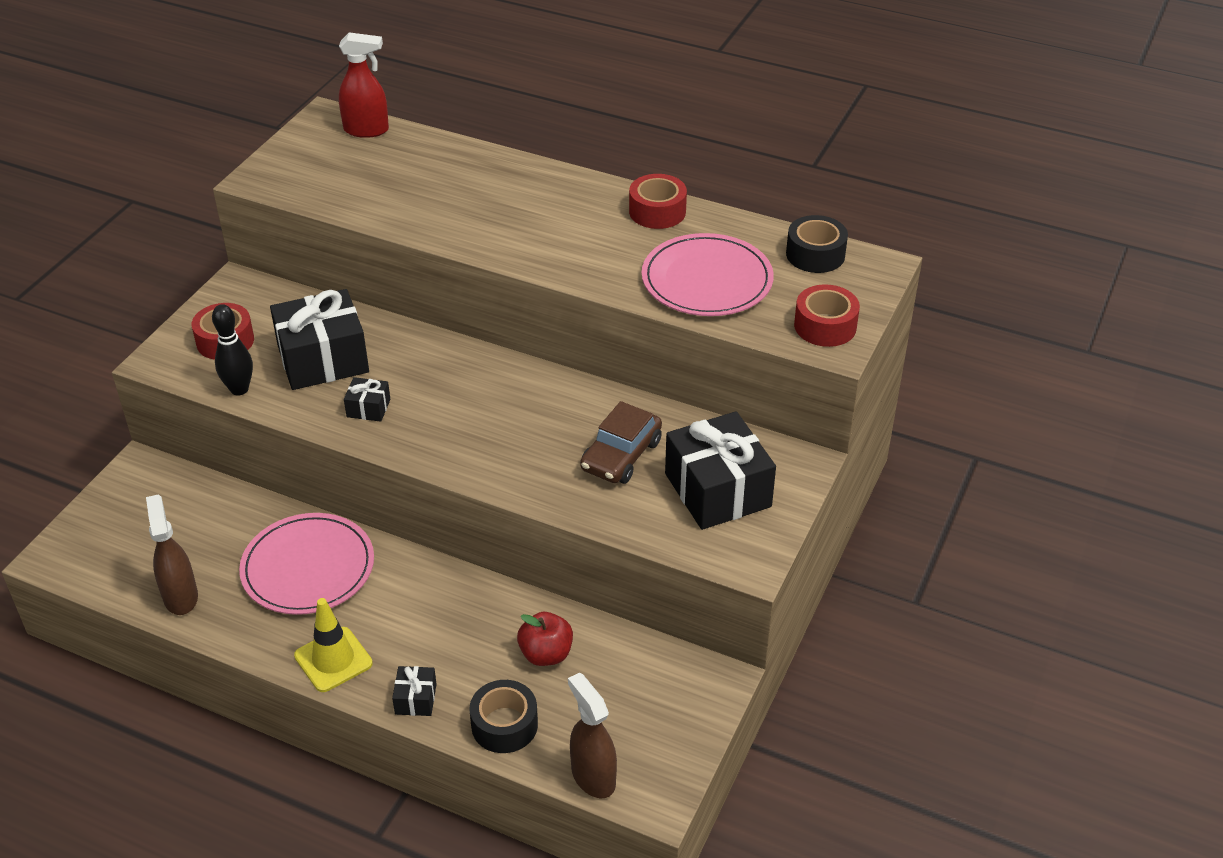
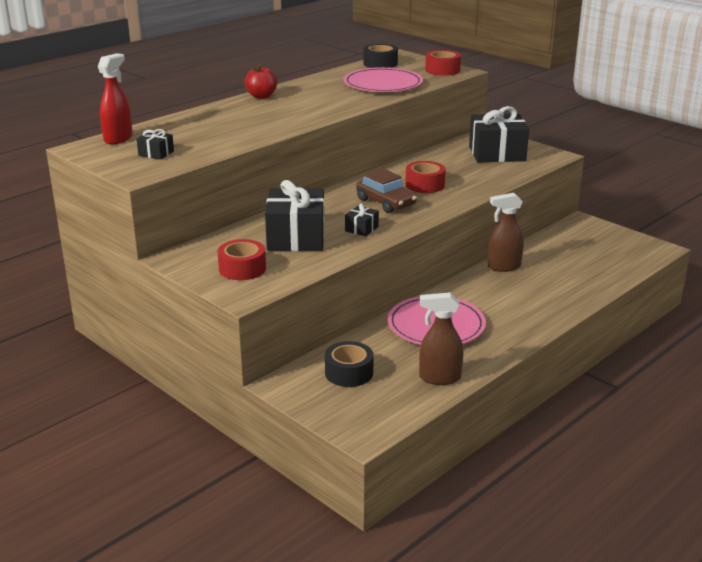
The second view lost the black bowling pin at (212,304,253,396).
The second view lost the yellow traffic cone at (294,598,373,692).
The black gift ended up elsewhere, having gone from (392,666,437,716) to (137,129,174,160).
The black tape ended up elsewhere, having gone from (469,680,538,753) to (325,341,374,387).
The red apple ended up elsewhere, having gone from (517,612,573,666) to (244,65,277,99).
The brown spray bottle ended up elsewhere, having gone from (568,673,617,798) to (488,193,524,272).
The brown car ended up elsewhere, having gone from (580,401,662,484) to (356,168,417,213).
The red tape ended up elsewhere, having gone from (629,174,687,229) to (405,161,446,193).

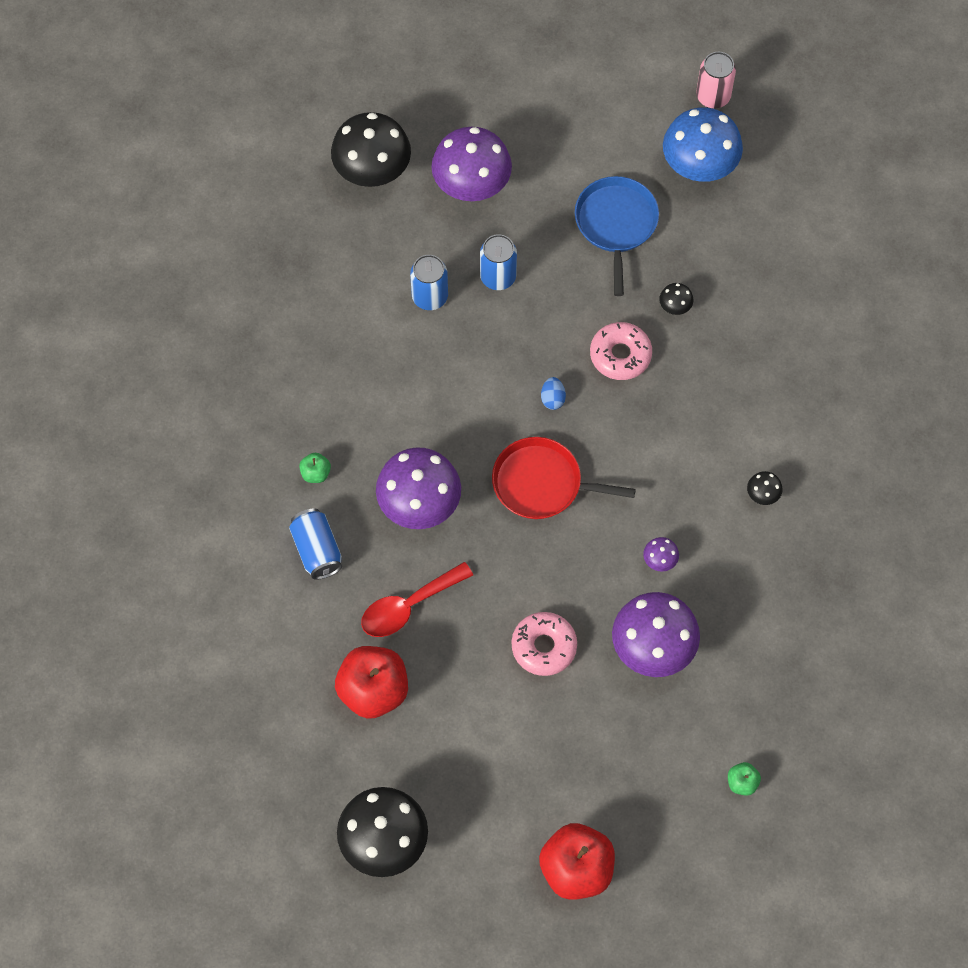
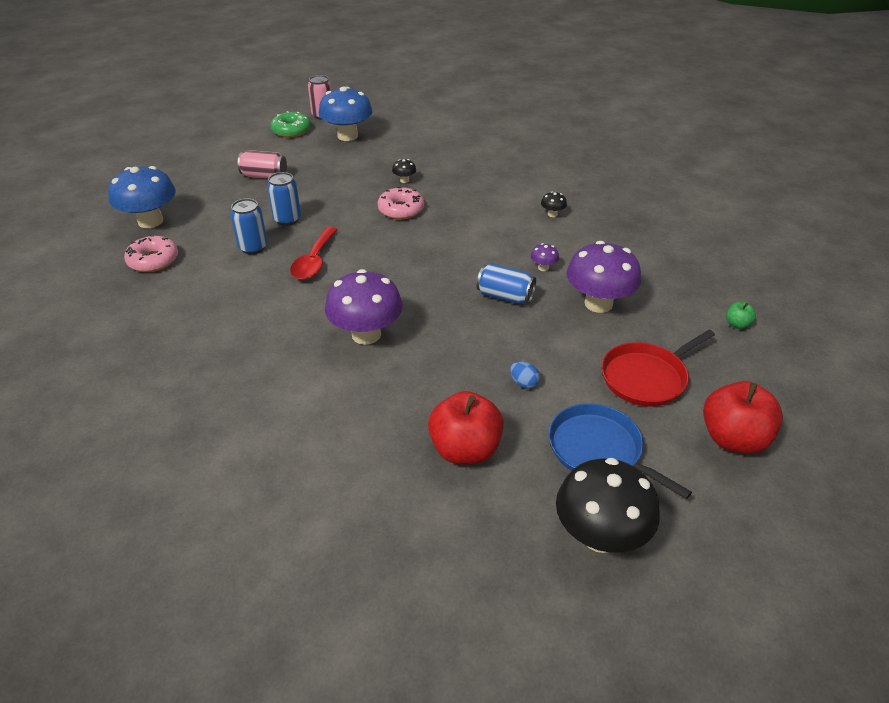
The blue can ended up elsewhere, having gone from (289,508,342,580) to (477,263,536,304).
The second view lost the green apple at (299,453,331,483).
What was the black mushroom at (331,112,411,187) turned into the blue mushroom at (108,166,176,228).
The red spoon ended up elsewhere, having gone from (361,562,473,637) to (290,227,338,280).
The second view lost the purple mushroom at (431,127,512,201).
The red pan ended up elsewhere, having gone from (492,437,636,519) to (601,330,715,407).
The pink donut ended up elsewhere, having gone from (512,612,577,676) to (124,235,178,272).
The blue egg ended up elsewhere, having gone from (541,377,566,410) to (510,361,540,389).
The blue pan ended up elsewhere, having gone from (575,176,659,296) to (548,403,692,499).
The second view gained the pink can at (238,150,287,178).
The second view gained the green donut at (271,111,311,137).

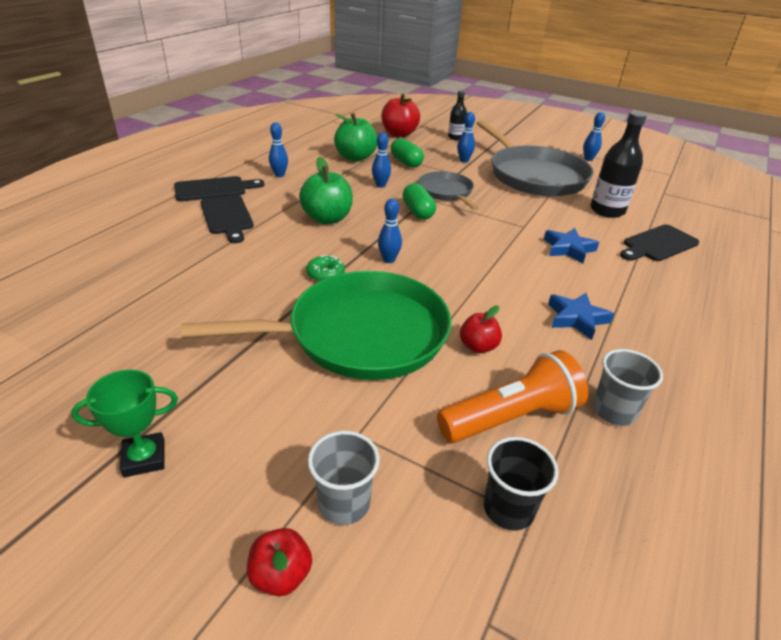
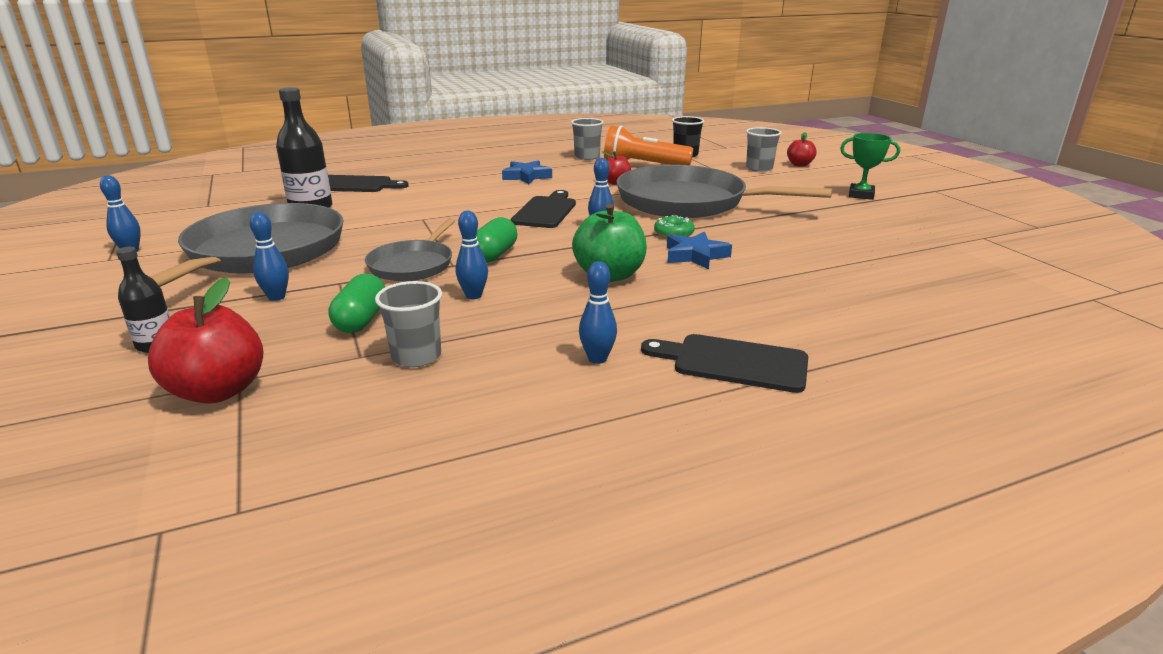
What was the green pan at (181,271,452,380) turned into the grey pan at (616,165,832,218).
The black cutting board ended up elsewhere, having gone from (200,195,254,243) to (511,190,576,228).
Where the green apple stood at (334,113,378,161), the grey cup came to stand at (375,281,442,367).
The blue star ended up elsewhere, having gone from (544,228,599,264) to (667,231,732,269).

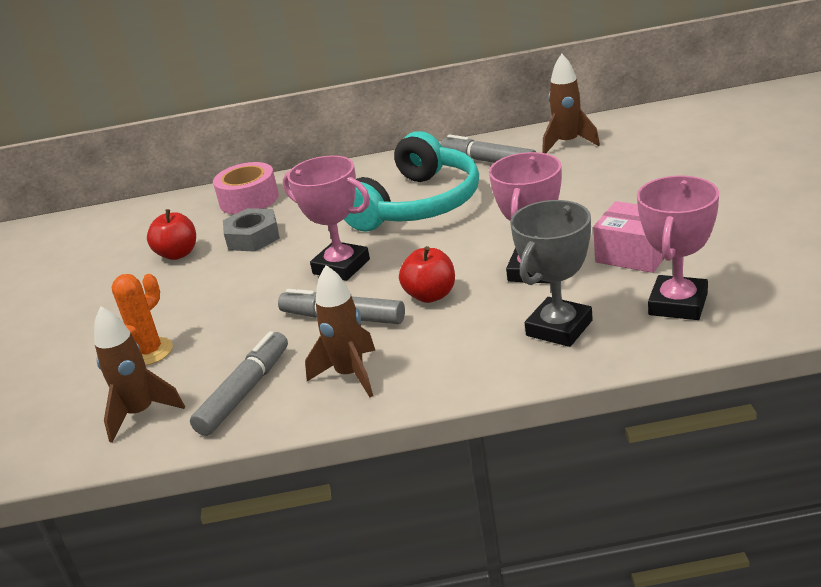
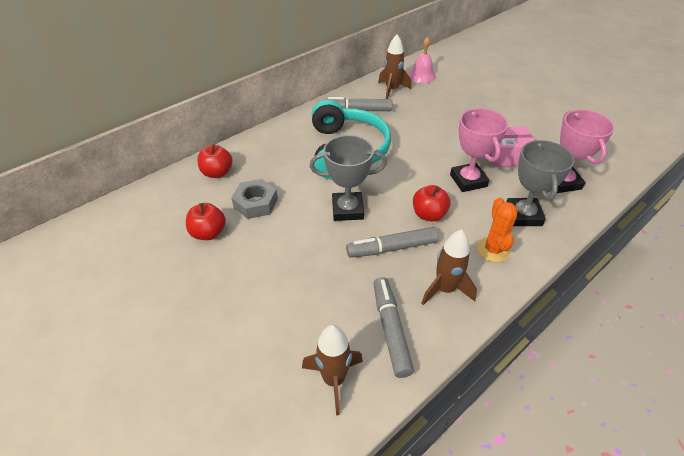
The orange cactus ended up elsewhere, having gone from (111,274,173,366) to (477,198,518,262).
Where the pink tape stood at (213,162,279,214), the red apple came to stand at (197,145,232,178).
What was the pink trophy at (283,155,370,281) turned into the grey trophy at (310,135,387,221).
The second view gained the pink bell at (408,37,436,83).

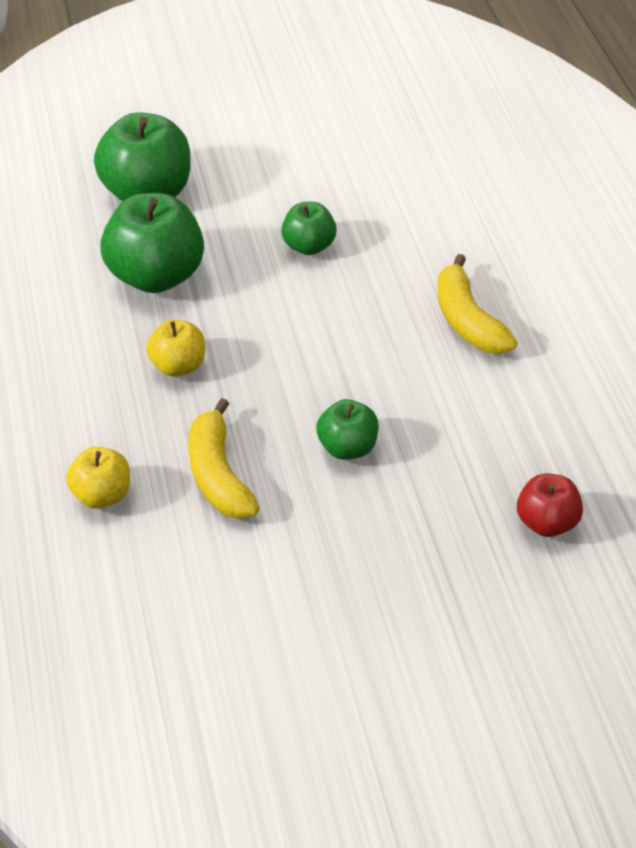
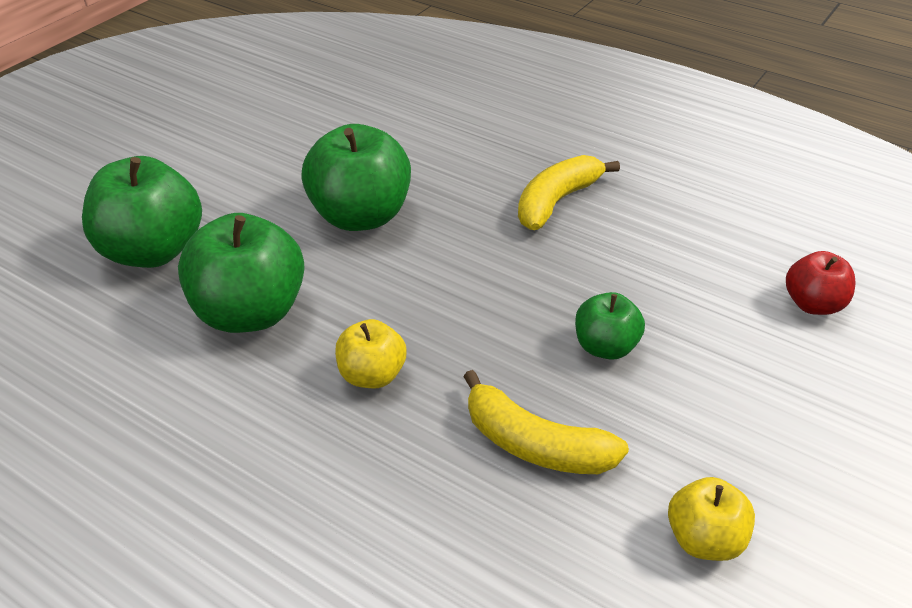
The yellow apple ended up elsewhere, having gone from (66,447,130,509) to (668,477,755,561).
The size of the green apple at (281,202,337,255) changed by a factor of 1.82.
The yellow banana at (438,254,517,354) ended up facing another way, 105 degrees clockwise from before.

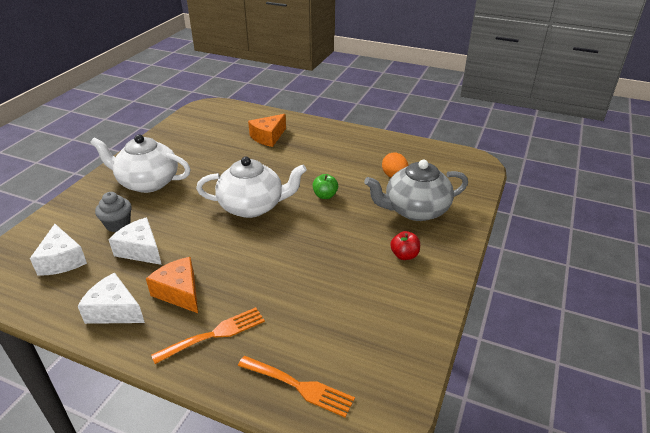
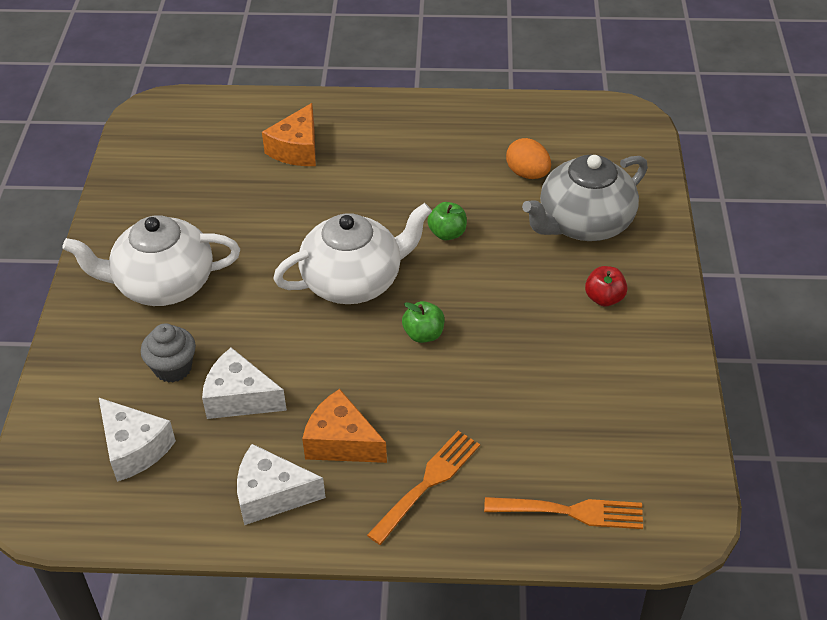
The second view gained the green apple at (402,301,445,343).

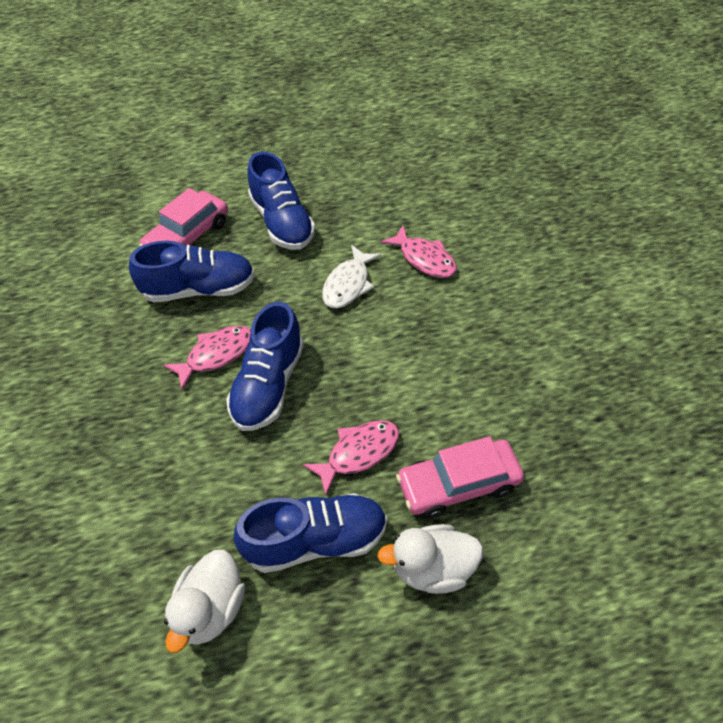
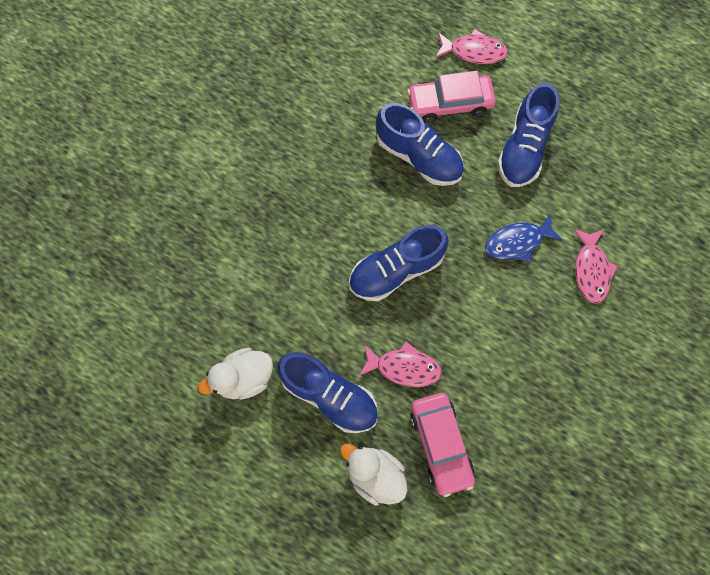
The pink fish ended up elsewhere, having gone from (163,326,251,390) to (435,29,508,64).
What was the white fish at (322,245,381,309) turned into the blue fish at (485,213,563,262).
The pink car at (396,436,524,518) ended up facing another way, 135 degrees counterclockwise from before.

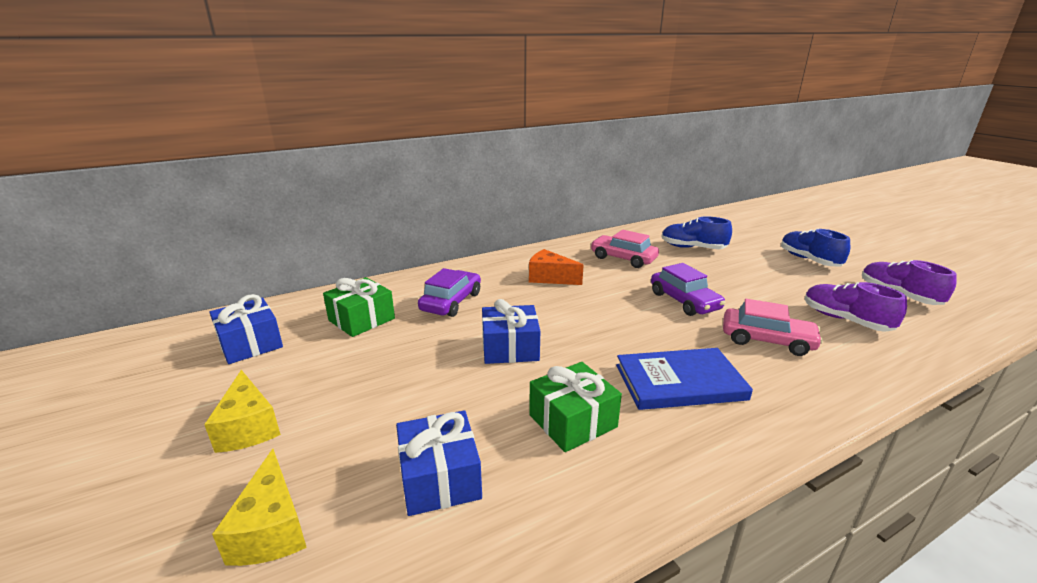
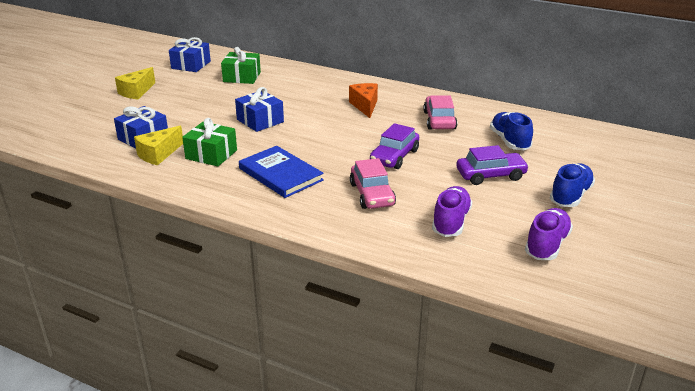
The yellow cheese ended up elsewhere, having gone from (212,449,307,566) to (134,126,183,165).
The purple car ended up elsewhere, having gone from (418,268,481,317) to (456,145,529,185).

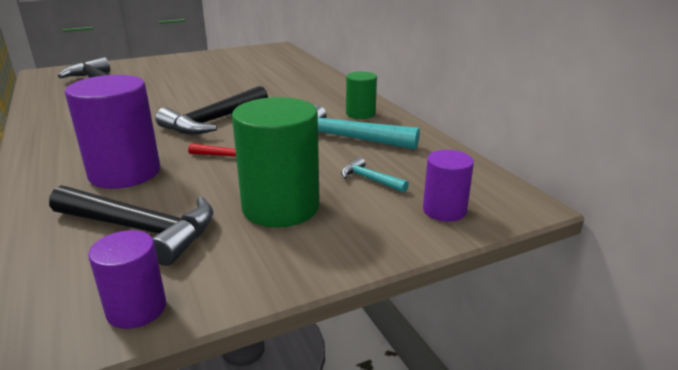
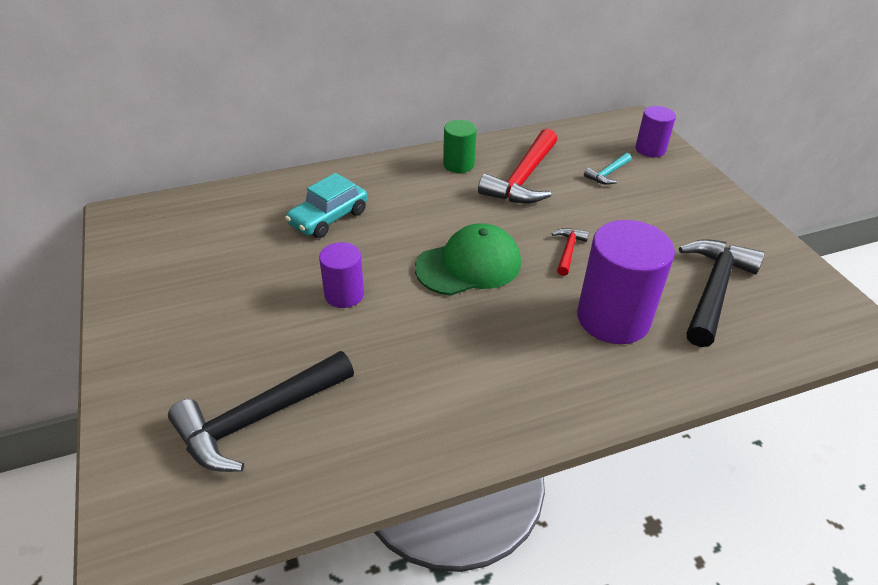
The purple cylinder ended up elsewhere, having gone from (88,230,166,329) to (319,242,364,308).
Where the black hammer stood at (155,86,268,134), the green cap came to stand at (415,223,521,295).
The second view lost the green cylinder at (232,97,320,227).
What was the turquoise hammer at (314,105,420,150) turned into the red hammer at (478,128,557,204).
The second view gained the turquoise car at (285,173,368,238).

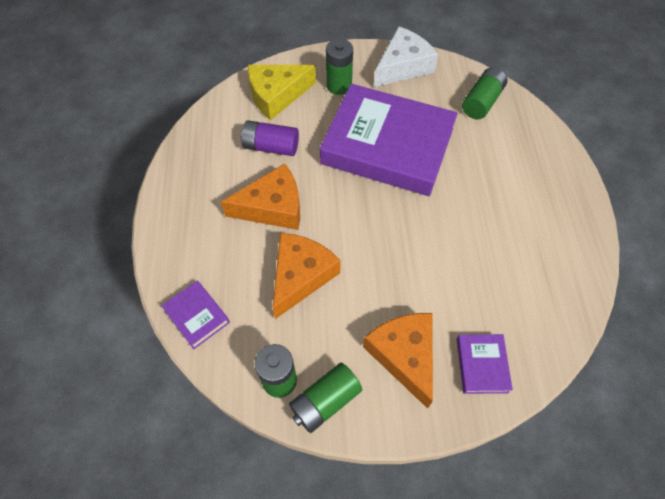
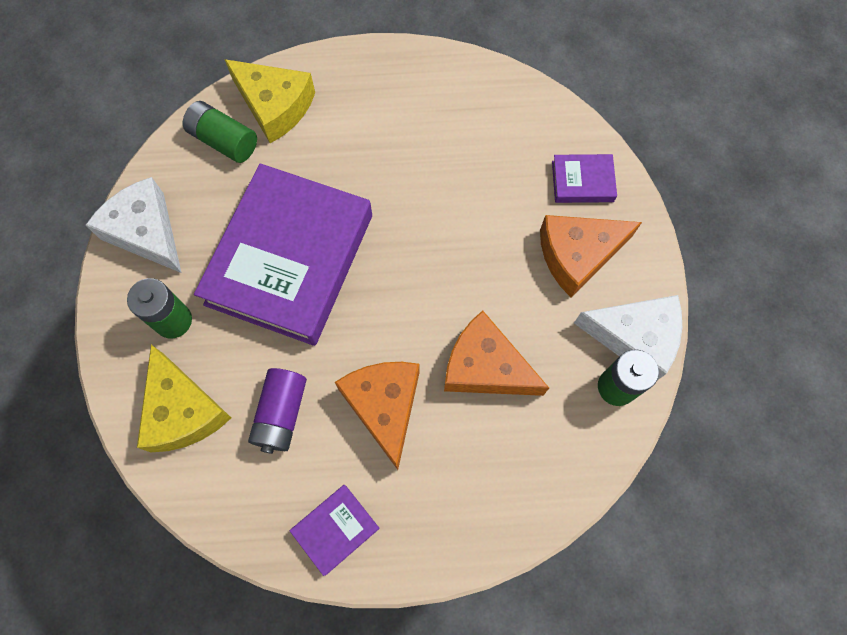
The purple book ended up elsewhere, having gone from (161,281,230,349) to (290,485,380,576).
Where the green battery stood at (289,363,362,433), the white cheese came to stand at (574,295,682,380).
The second view gained the yellow cheese at (224,59,315,143).

